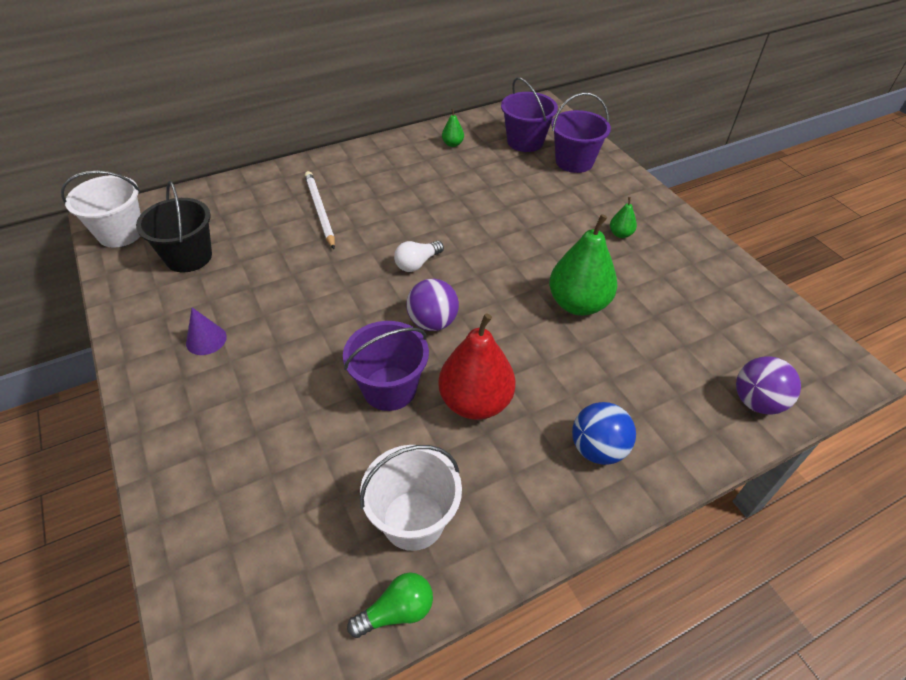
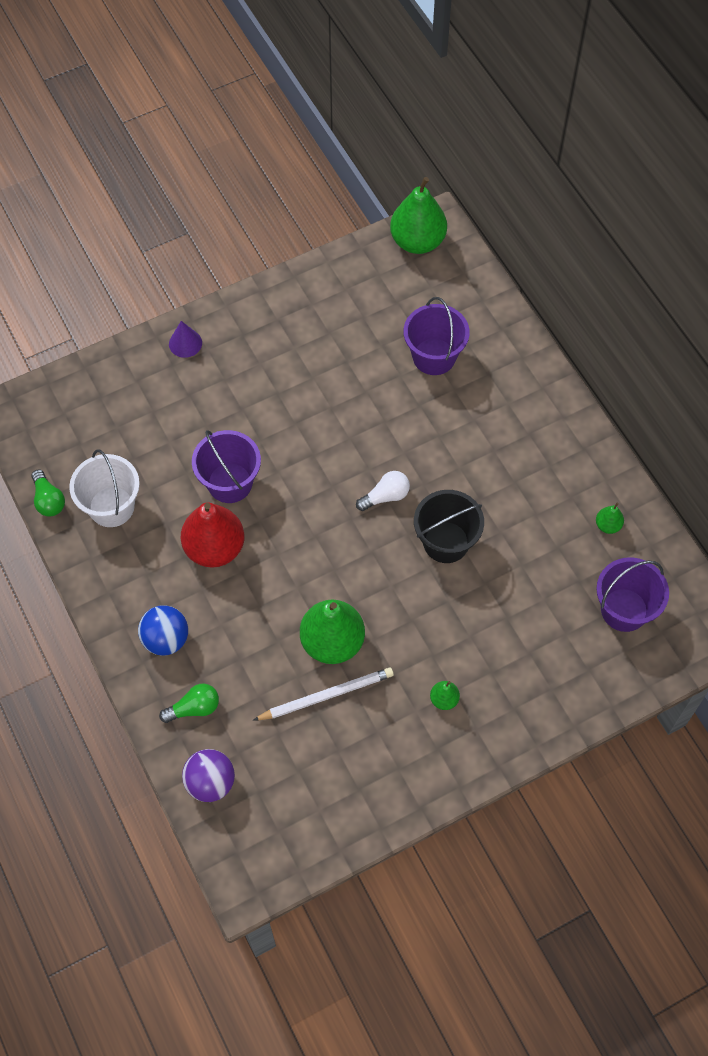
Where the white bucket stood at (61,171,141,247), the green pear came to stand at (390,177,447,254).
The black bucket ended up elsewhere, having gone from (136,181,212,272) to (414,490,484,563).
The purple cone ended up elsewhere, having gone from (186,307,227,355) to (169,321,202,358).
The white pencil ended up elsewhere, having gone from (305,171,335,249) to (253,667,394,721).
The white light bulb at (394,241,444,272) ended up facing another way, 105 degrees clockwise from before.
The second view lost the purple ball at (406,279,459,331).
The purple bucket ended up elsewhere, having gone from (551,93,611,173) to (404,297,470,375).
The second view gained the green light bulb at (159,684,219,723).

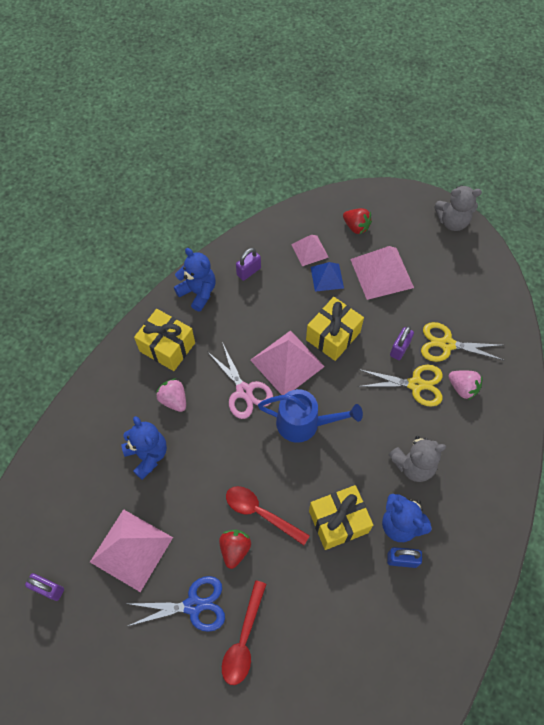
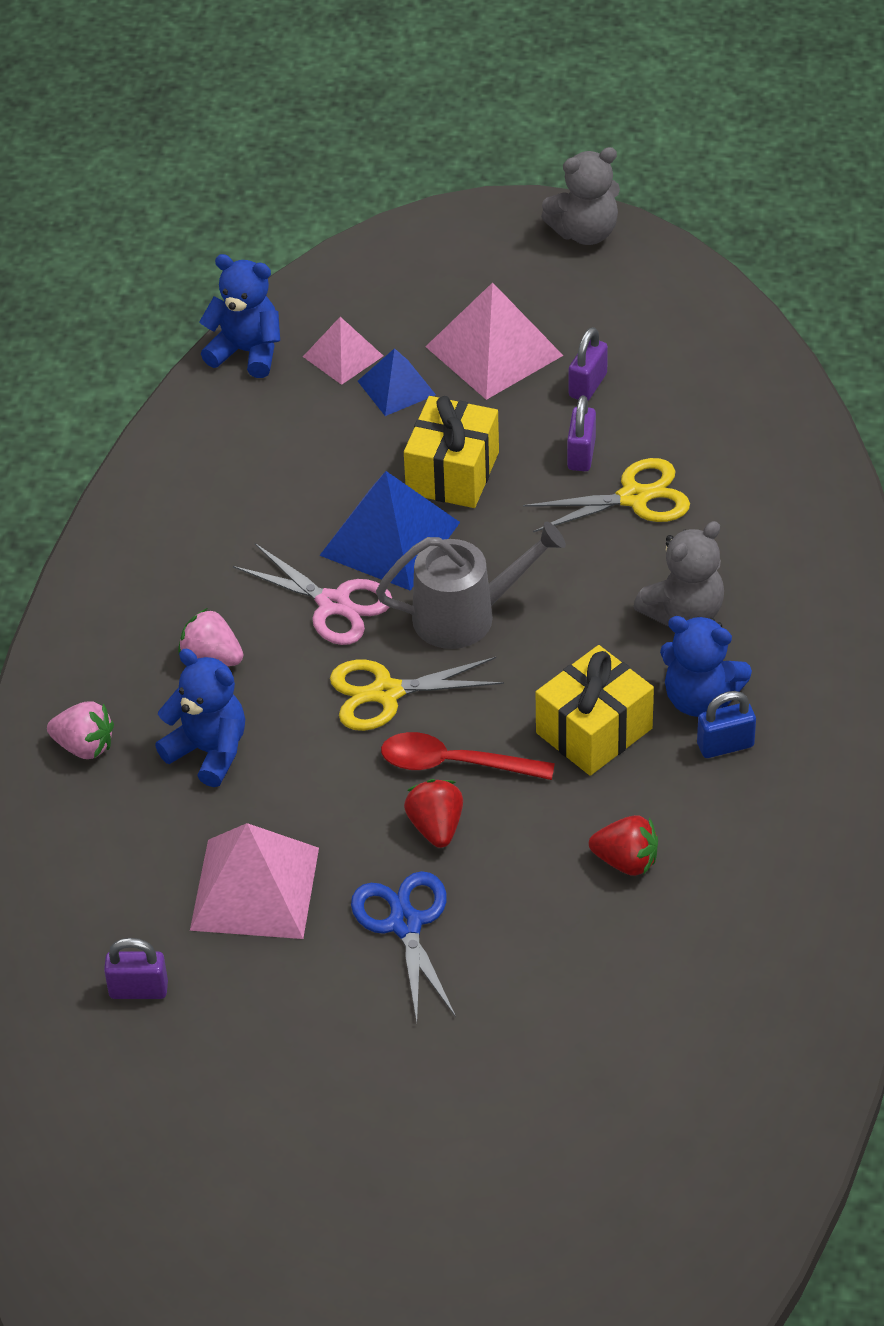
The blue scissors at (128,576,225,632) ended up facing another way, 75 degrees counterclockwise from before.
The second view lost the yellow gift at (134,309,195,371).
The blue teddy bear ended up elsewhere, having gone from (174,248,216,312) to (199,254,280,378).
The second view lost the red spoon at (222,580,266,685).
The purple padlock ended up elsewhere, having gone from (236,248,261,281) to (569,327,608,401).
What was the pink pyramid at (250,330,325,395) turned into the blue pyramid at (319,471,460,591).
What was the blue watering can at (258,389,363,443) turned into the grey watering can at (376,521,566,649).
The red strawberry ended up elsewhere, having gone from (343,208,372,234) to (589,815,658,876).
The yellow scissors ended up elsewhere, having gone from (421,322,503,362) to (330,657,504,731).
The pink strawberry ended up elsewhere, having gone from (448,370,483,400) to (47,701,114,759).

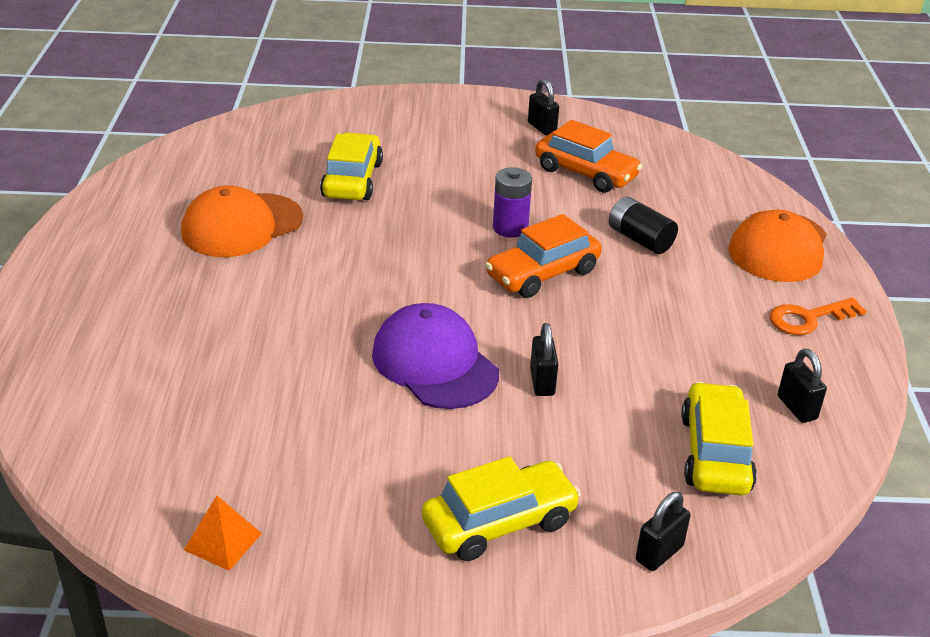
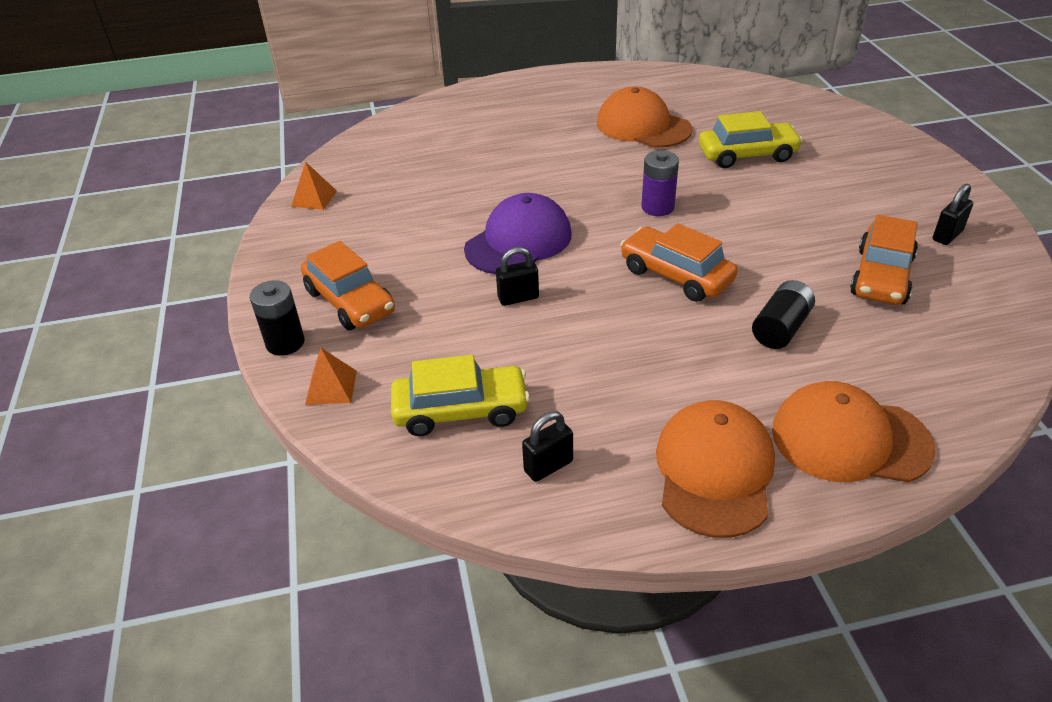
What was the yellow car at (422,456,581,561) turned into the orange car at (301,241,395,330).
The purple battery ended up elsewhere, having gone from (493,167,532,238) to (641,151,679,216).
Where the black padlock stood at (636,492,691,571), the orange pyramid came to stand at (305,348,357,405).
Where the orange key stood at (770,297,866,335), the orange cap came to stand at (656,400,775,538).
The second view gained the black battery at (250,280,305,356).

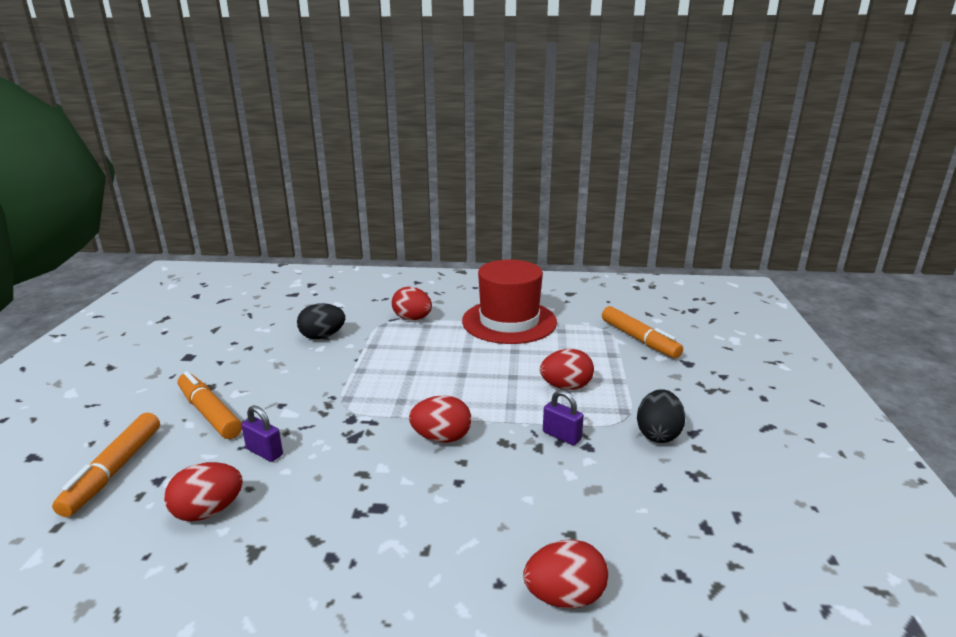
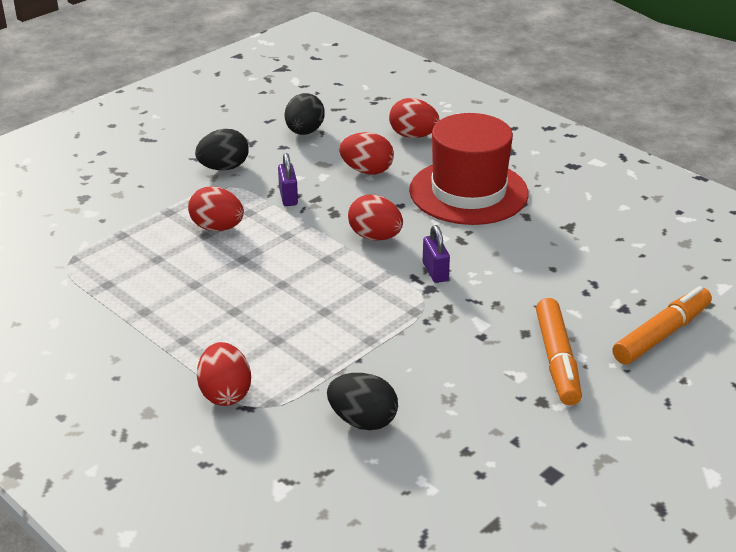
The red egg ended up elsewhere, having gone from (164,462,243,522) to (339,132,394,175).
The purple padlock ended up elsewhere, having gone from (241,405,283,462) to (423,225,450,283).
The red hat ended up elsewhere, having gone from (462,259,557,344) to (409,113,529,225).
The second view lost the orange marker at (602,306,683,359).
The second view gained the black egg at (285,93,325,135).

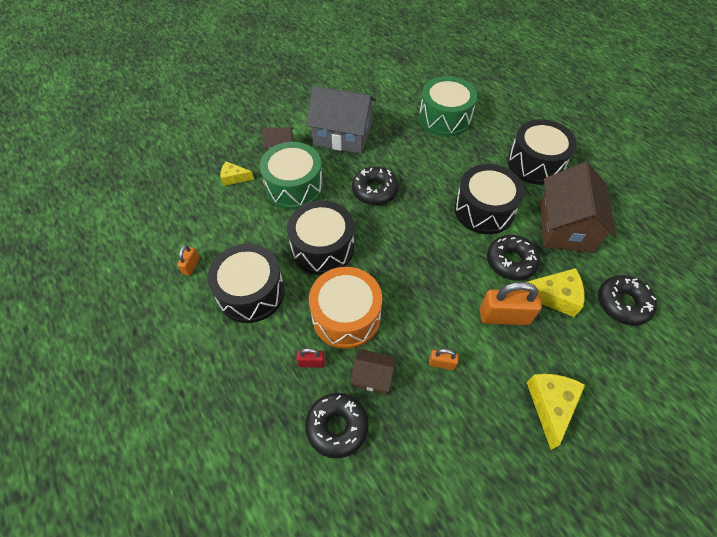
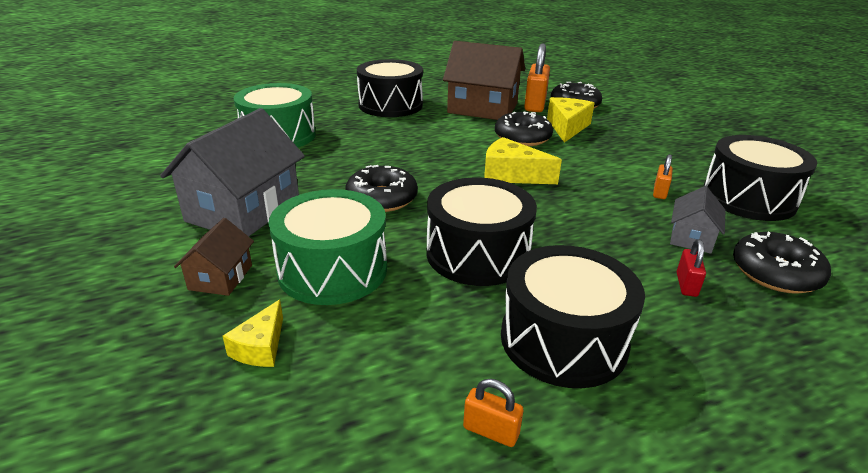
The second view lost the orange drum at (309,267,382,349).
What was the brown house at (350,349,396,394) turned into the grey house at (670,186,726,254).
The black drum ended up elsewhere, having gone from (454,164,525,234) to (703,135,817,221).
The orange padlock ended up elsewhere, having gone from (480,282,542,325) to (524,43,550,112).
The yellow cheese ended up elsewhere, having gone from (527,374,585,450) to (484,137,562,184).

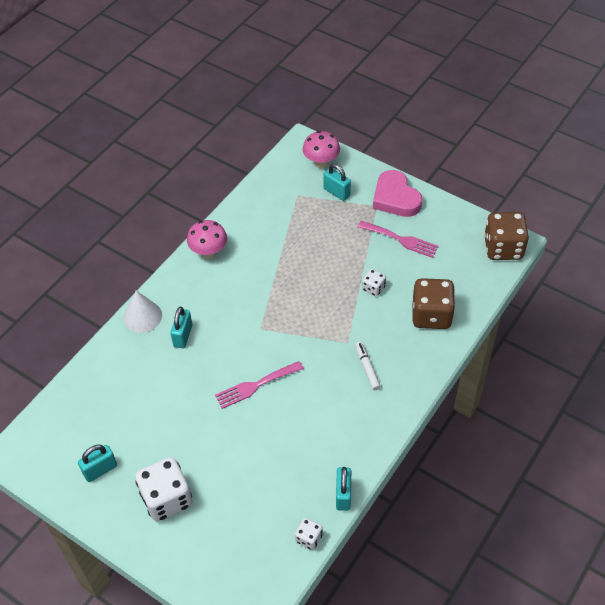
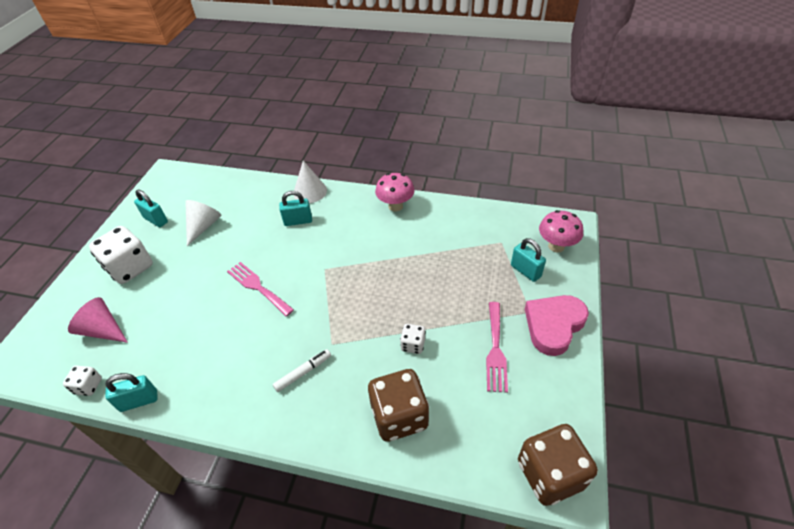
The turquoise padlock at (323,164,351,201) ended up facing another way, 60 degrees counterclockwise from before.
The second view gained the pink cone at (68,297,128,343).
The second view gained the white cone at (185,200,222,246).

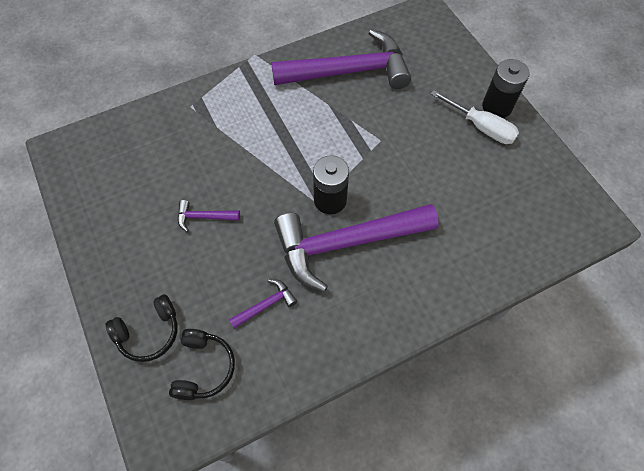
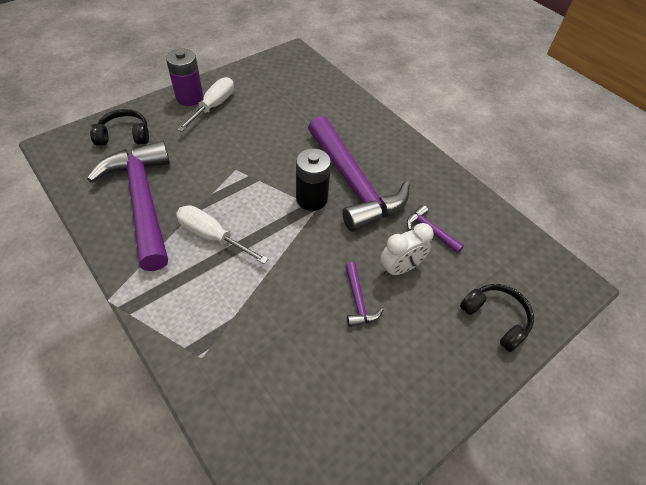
The black headphones ended up elsewhere, having gone from (169,329,235,400) to (90,109,149,146).
What was the black battery at (482,59,530,118) turned into the purple battery at (166,48,203,106).
The second view gained the white screwdriver at (176,205,268,264).
The second view gained the white clock at (380,223,434,276).

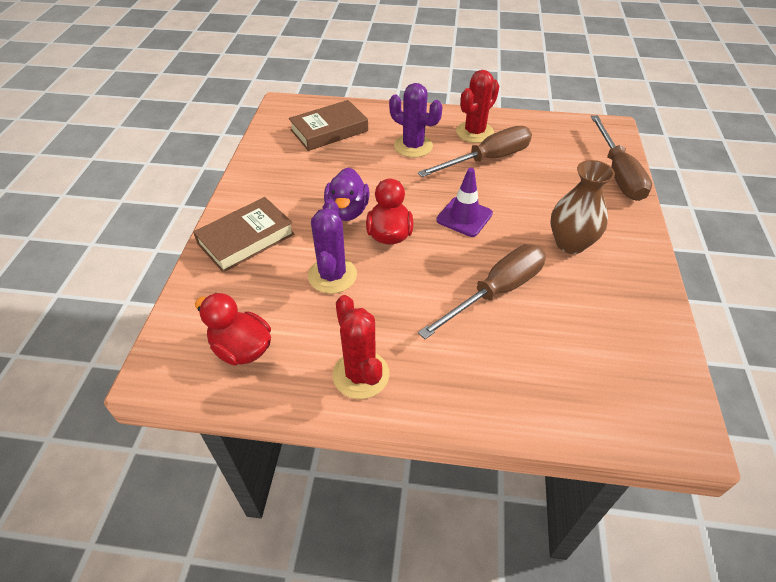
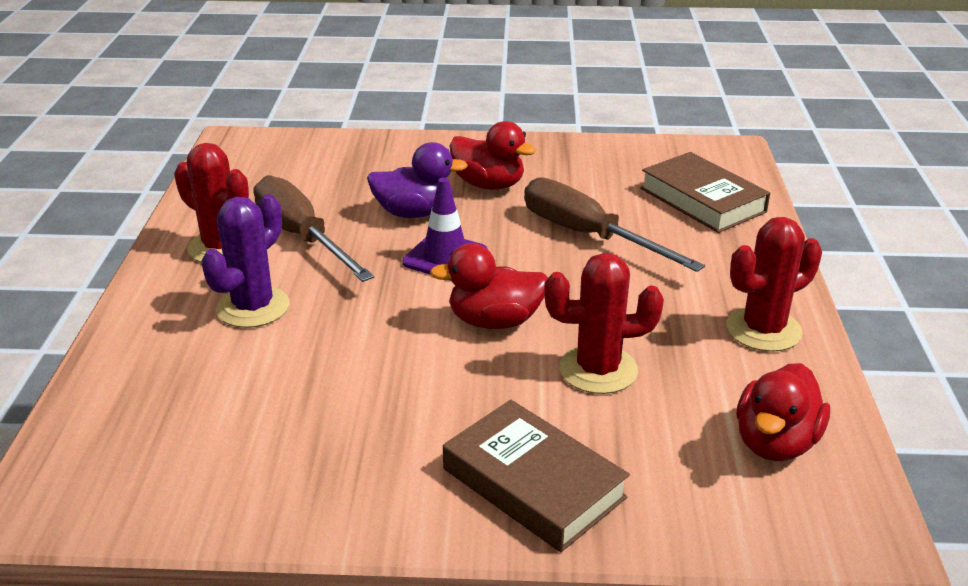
The brown book ended up elsewhere, having gone from (289,100,368,151) to (640,152,770,233).
What was the purple cactus at (308,199,357,294) turned into the red cactus at (544,253,664,394).
The purple duck ended up elsewhere, having gone from (324,167,369,221) to (367,142,468,218).
Where the brown vase stood at (551,160,615,254), the red duck came to stand at (450,121,536,190).
The second view lost the brown screwdriver at (591,115,652,201).

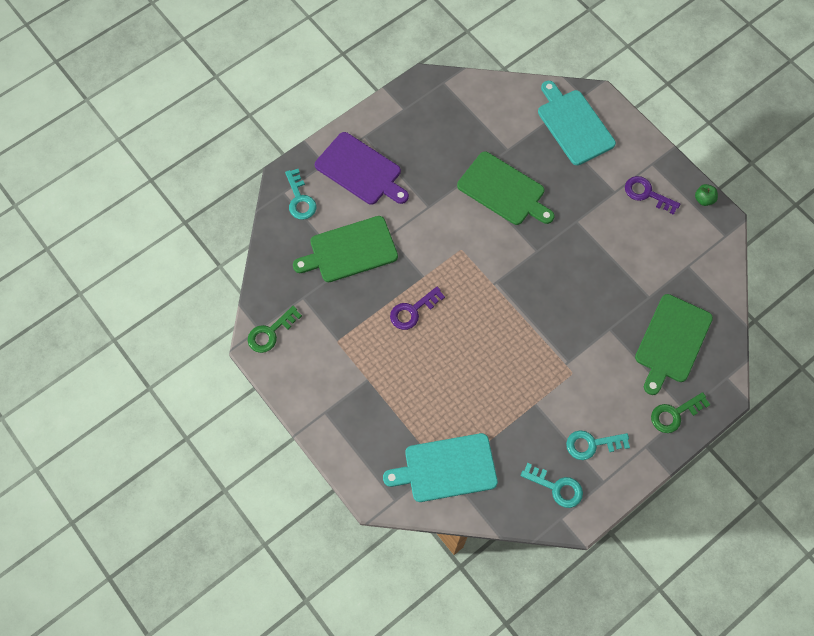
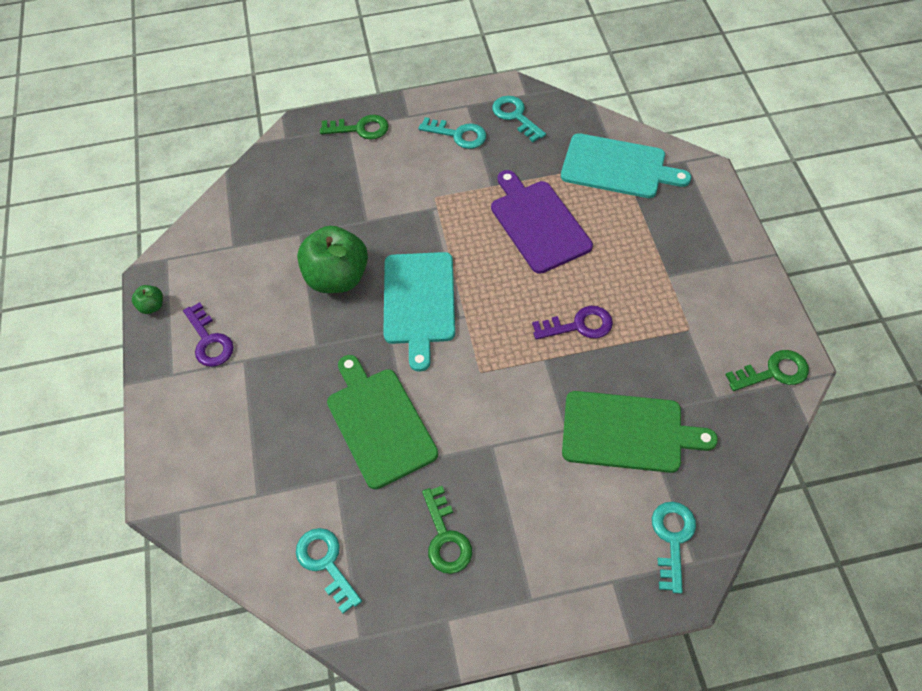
The purple cutting board ended up elsewhere, having gone from (315,132,409,205) to (491,170,593,274).
The turquoise cutting board ended up elsewhere, having gone from (538,81,616,165) to (383,252,455,372).
The second view lost the green cutting board at (635,294,713,395).
The second view gained the turquoise key at (296,528,362,614).
The second view gained the green apple at (297,226,368,293).
The second view gained the green key at (422,486,472,574).

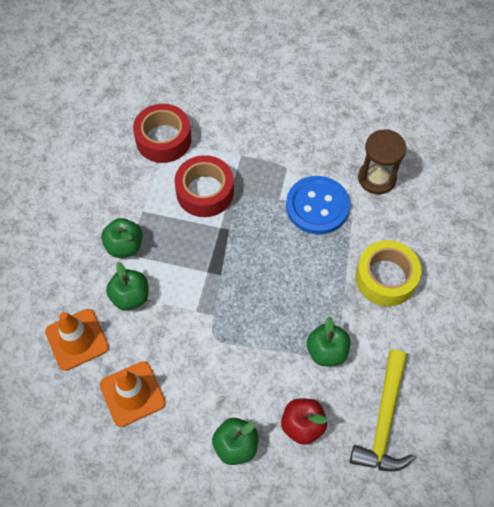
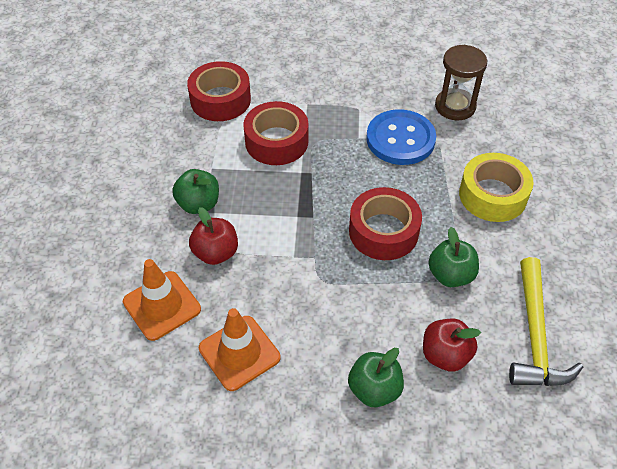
What was the green apple at (106,262,149,311) turned into the red apple at (189,207,238,265).
The second view gained the red tape at (349,187,422,260).

